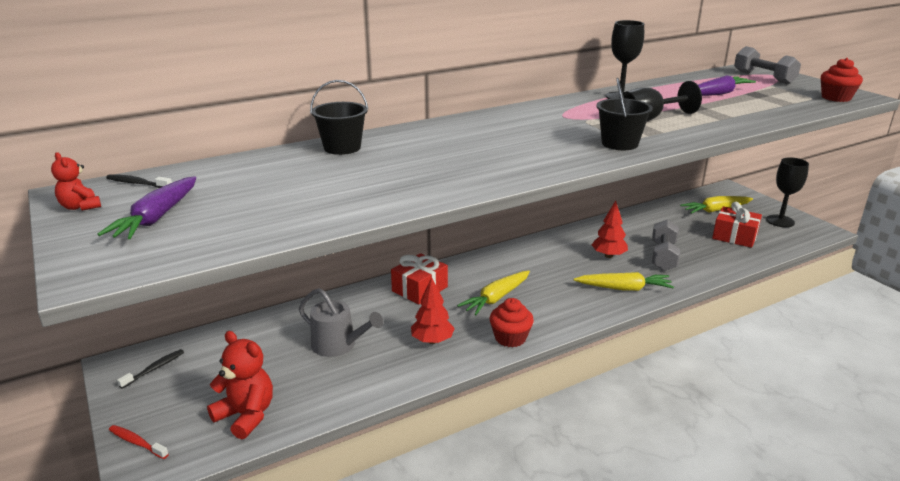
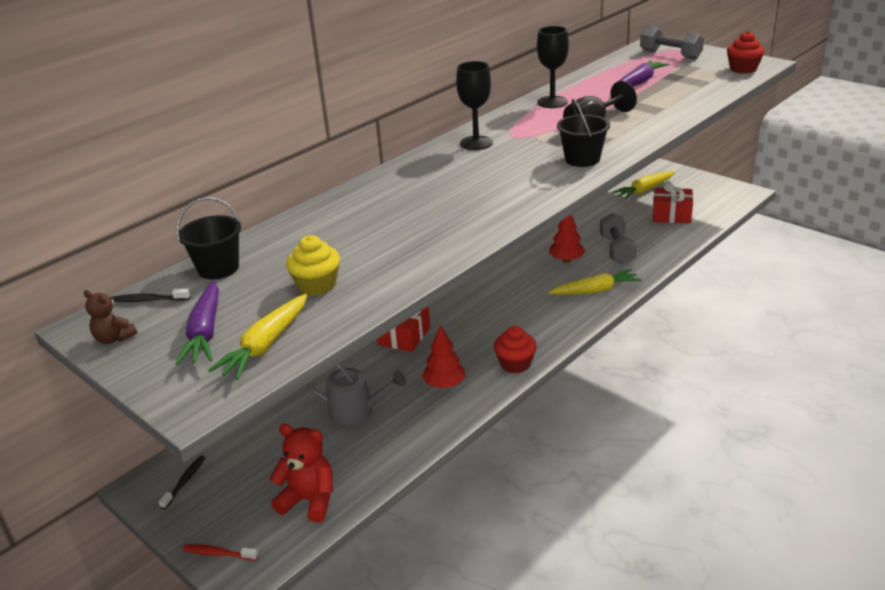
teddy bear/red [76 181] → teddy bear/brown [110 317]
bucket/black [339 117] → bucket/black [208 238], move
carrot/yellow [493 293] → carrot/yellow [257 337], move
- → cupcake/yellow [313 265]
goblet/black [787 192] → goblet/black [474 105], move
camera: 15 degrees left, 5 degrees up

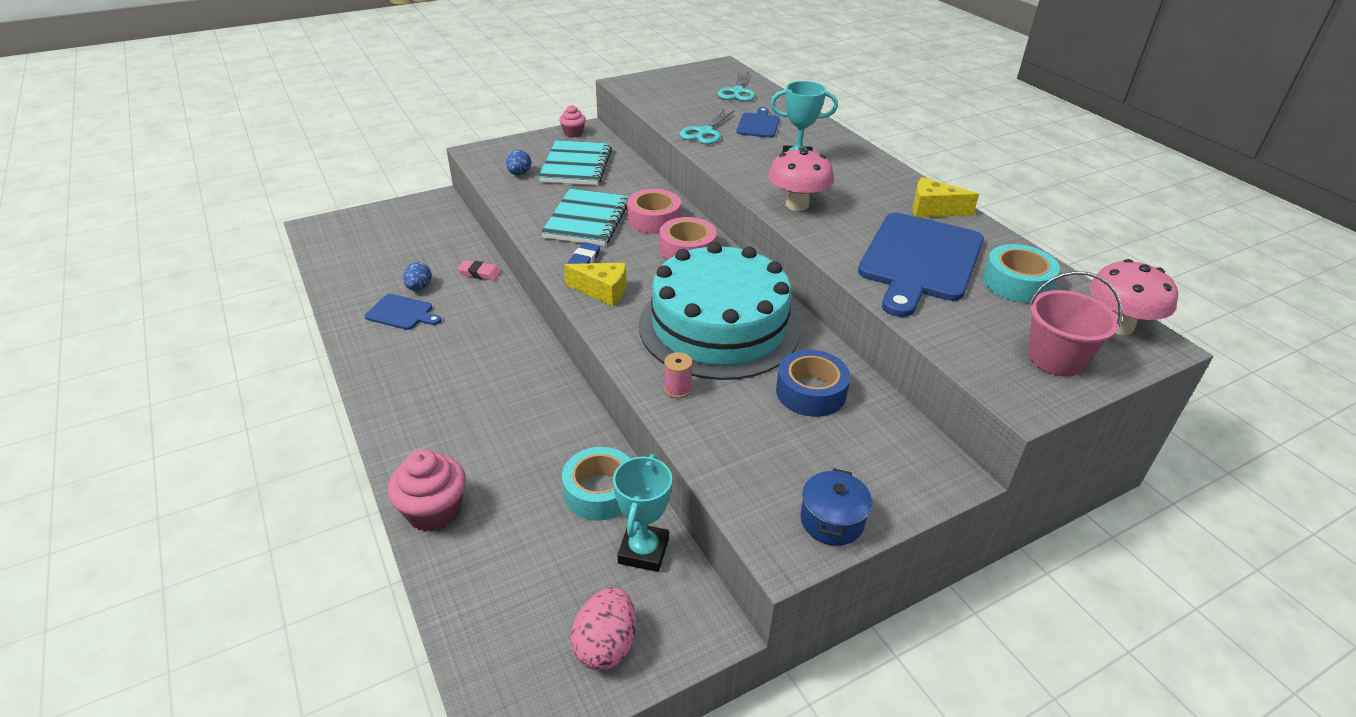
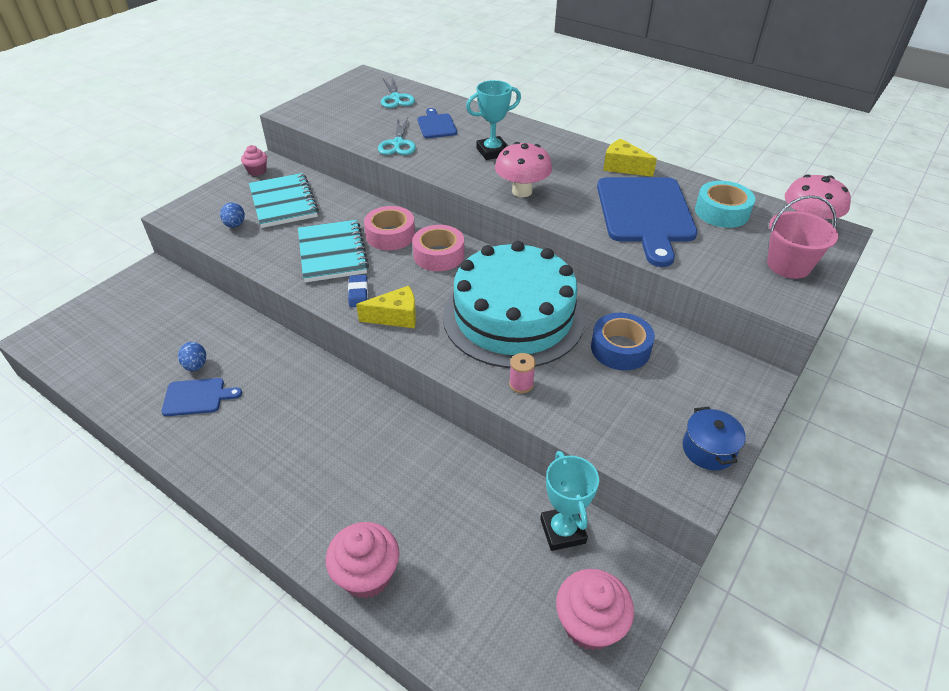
egg/pink [603 629] → cupcake/pink [595 609]
cheese/yellow [946 197] → cheese/yellow [630 158], 45 degrees clockwise
eraser/pink [479 270] → -
tape/turquoise [596 484] → -
camera: 25 degrees left, 5 degrees up

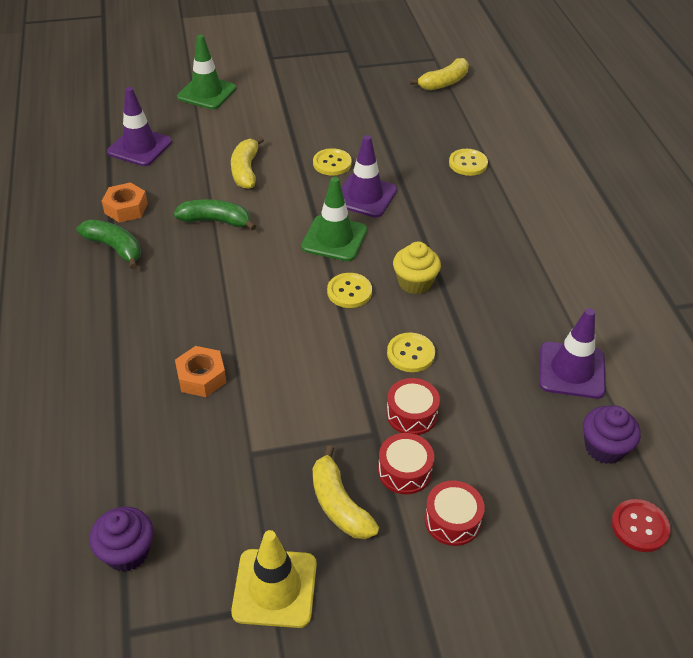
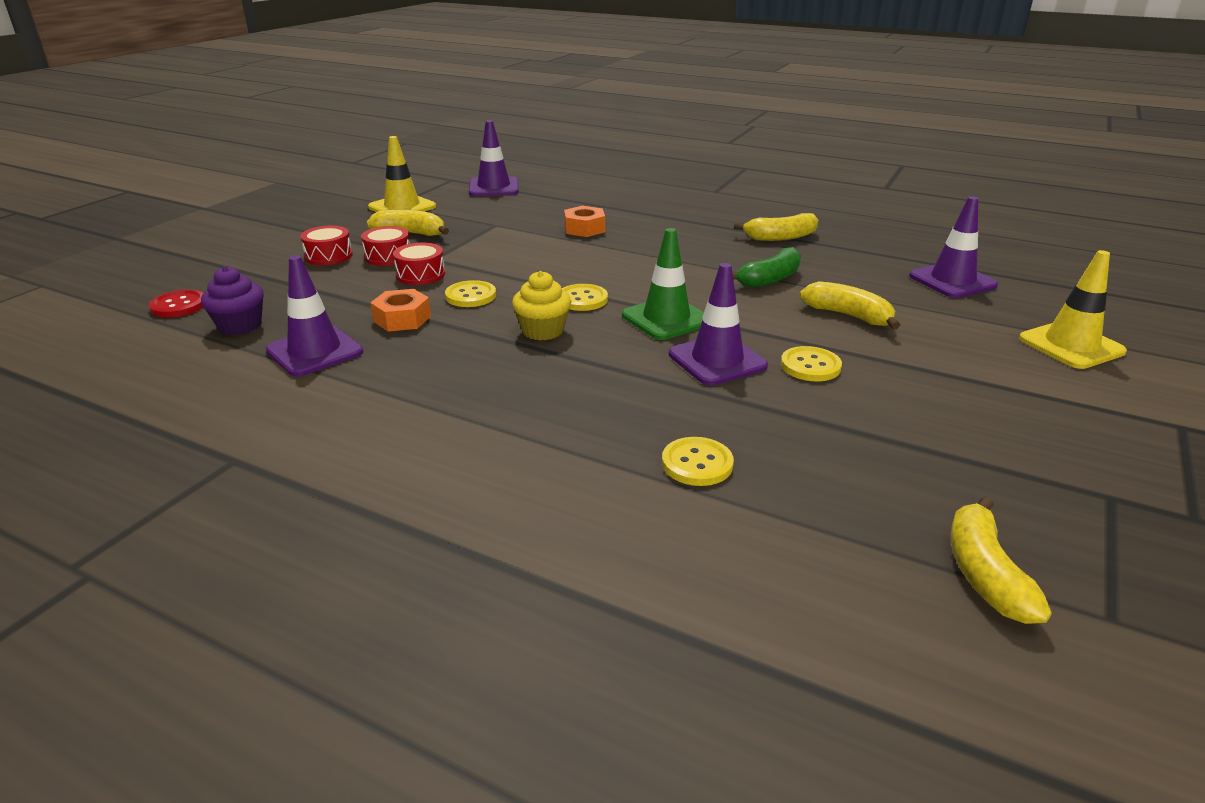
nut/orange [125 202] → nut/orange [400 310], move
cupcake/purple [121 539] → traffic cone/purple [494 158]
banana/green [109 244] → banana/yellow [776 227]
traffic cone/green [206 72] → traffic cone/yellow [1073 309]
camera: 130 degrees right, 15 degrees down

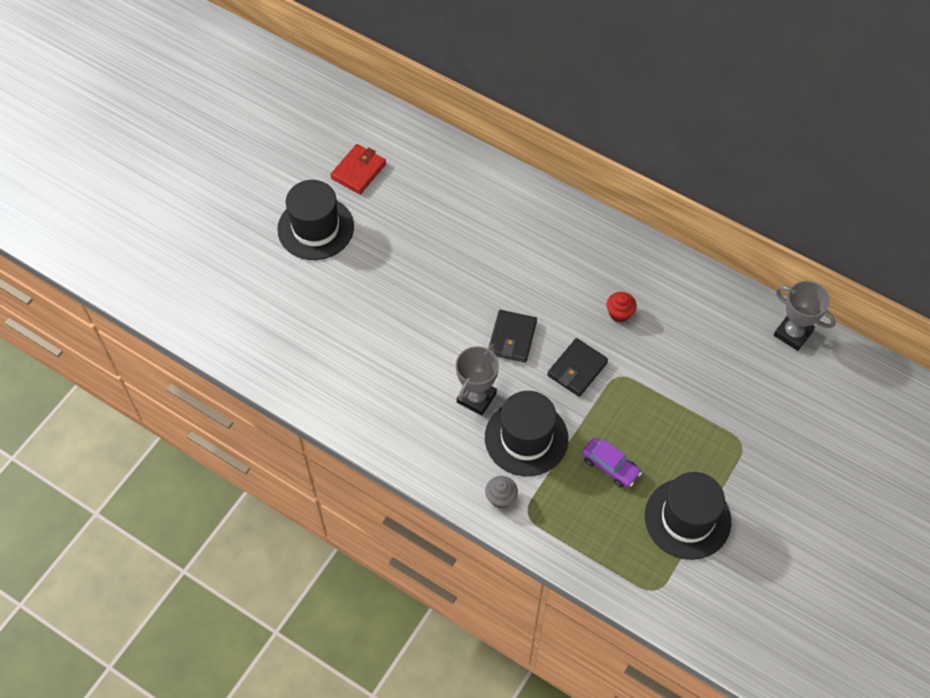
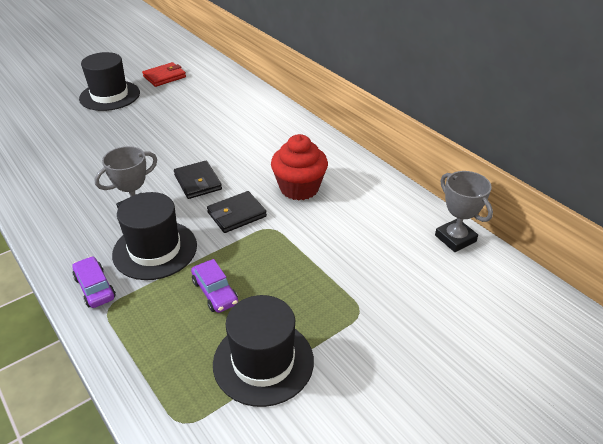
cupcake/grey [501 492] → car/purple [94 282]
wallet/black [513 336] → wallet/black [198 180], 60 degrees counterclockwise
cupcake/red [621 307] → cupcake/red [299 167], x1.99
camera: 20 degrees right, 20 degrees down

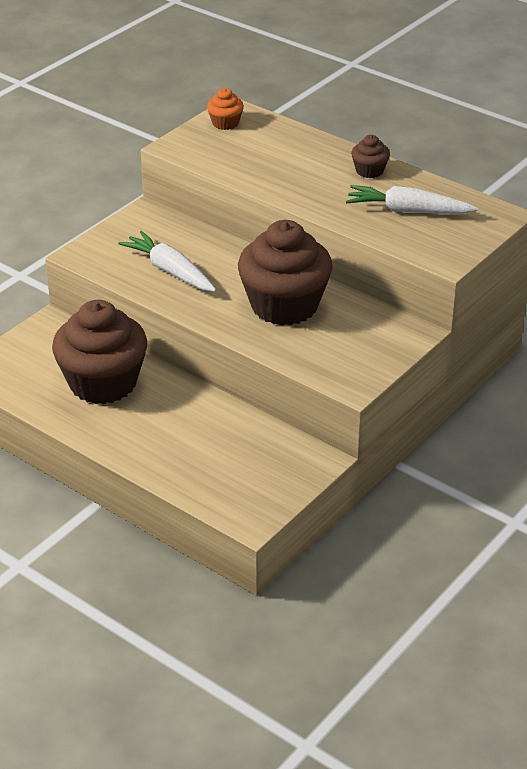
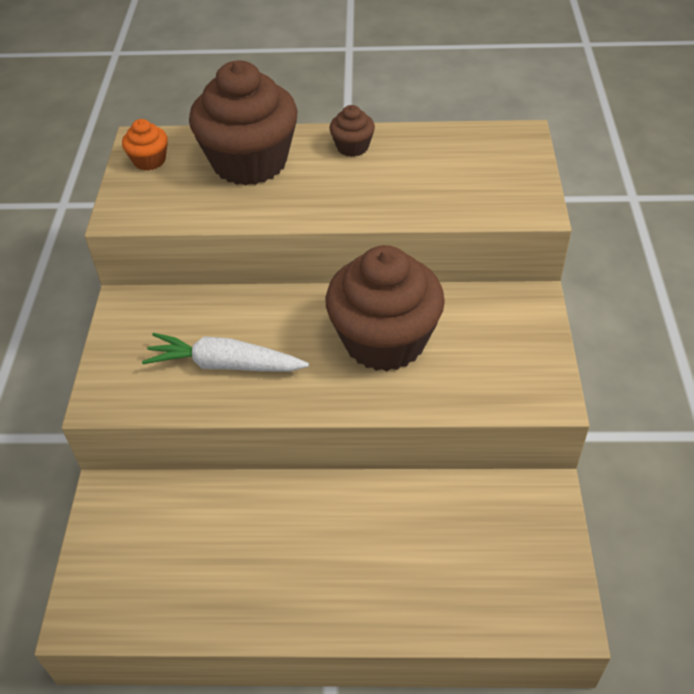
cupcake/brown [99 352] → cupcake/brown [243 123], move
carrot/white [412 199] → -
camera: 35 degrees left, 10 degrees up

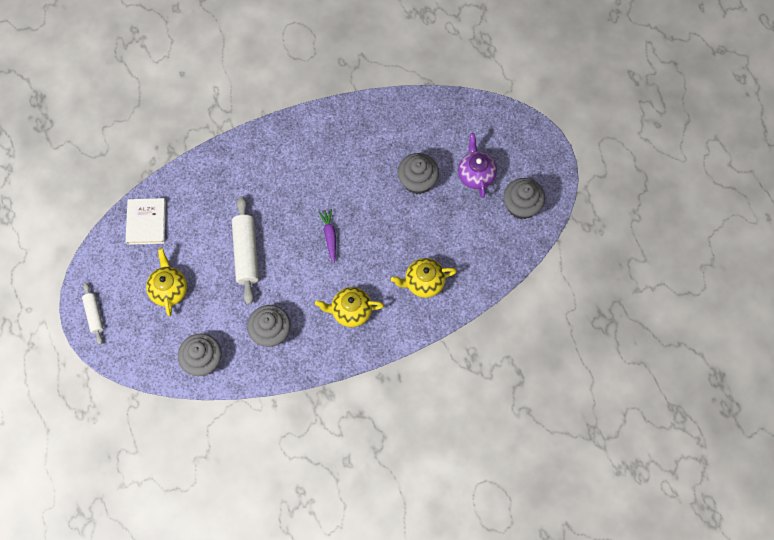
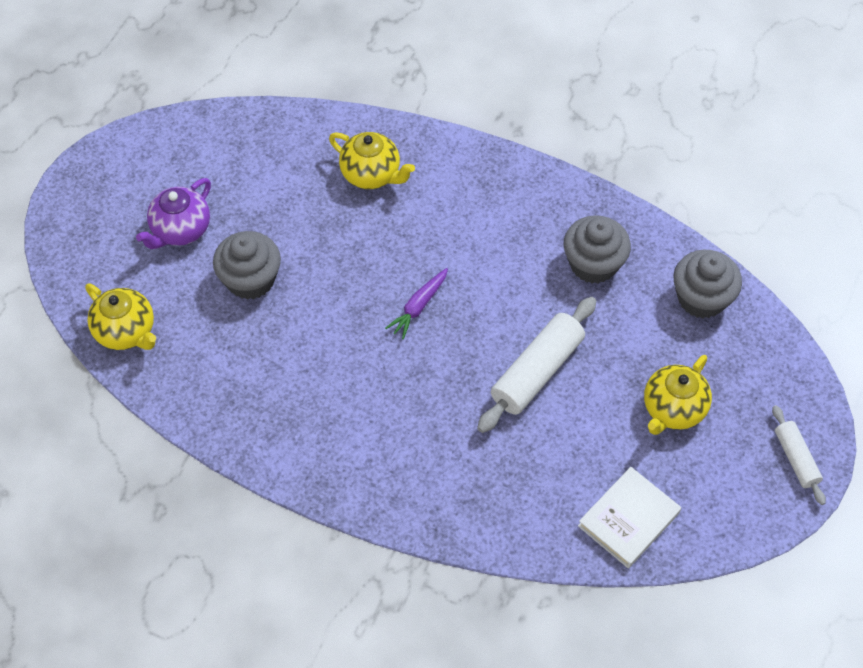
teapot/yellow [349 307] → teapot/yellow [120 317], move
rolling pin/white [93 314] → rolling pin/white [799 455], 45 degrees counterclockwise
cupcake/grey [524 198] → -
camera: 135 degrees left, 10 degrees down

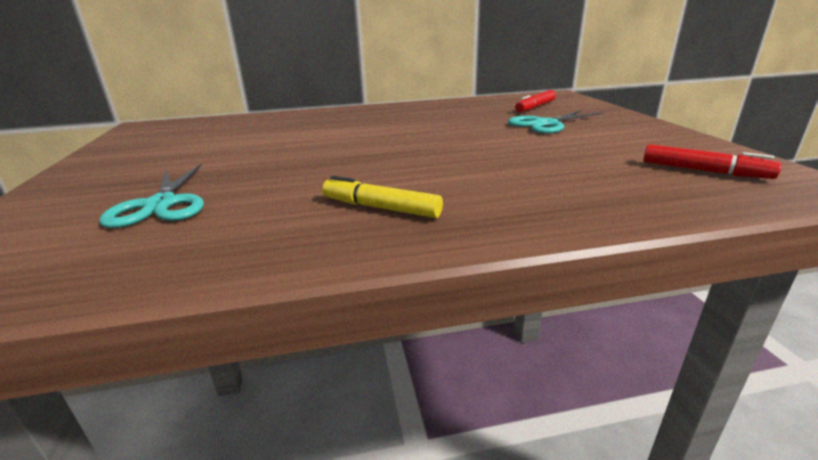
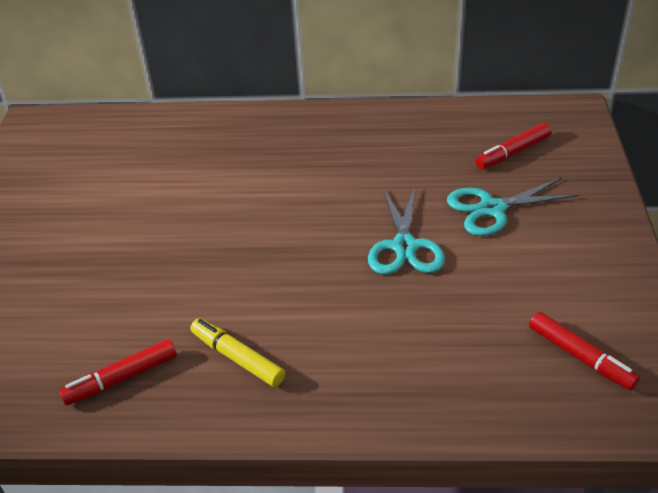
- → marker/red [118 372]
scissors/turquoise [151 195] → scissors/turquoise [406 231], move
camera: 15 degrees right, 15 degrees up

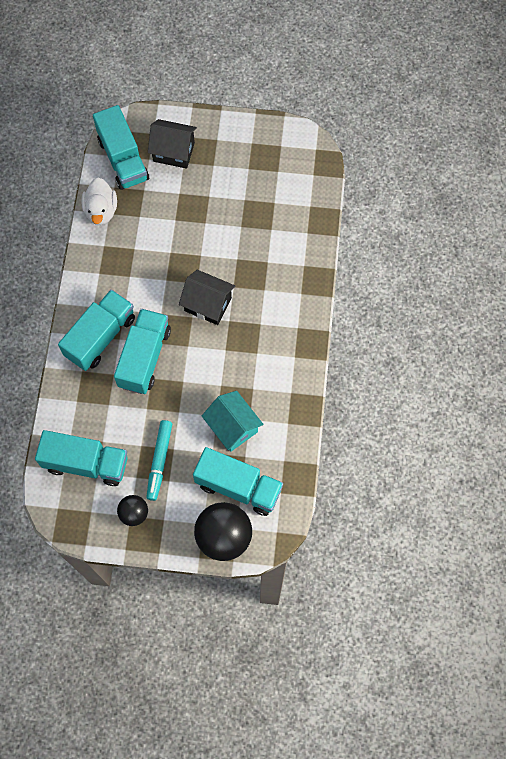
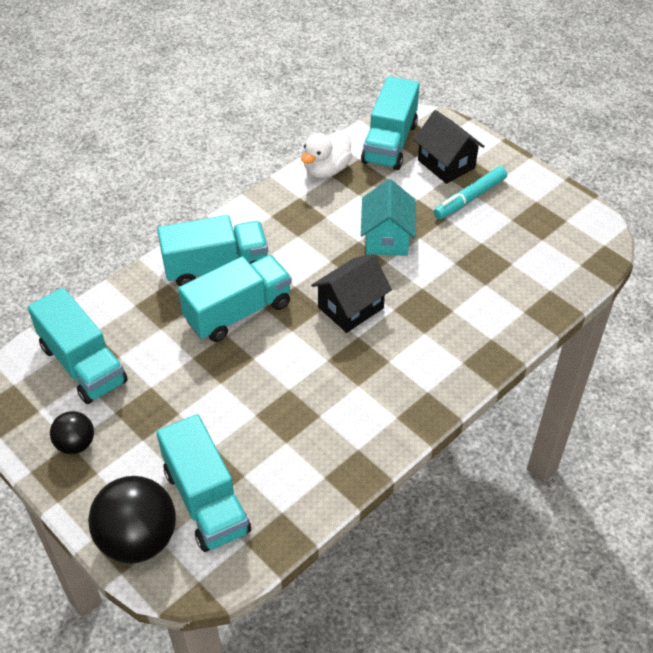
house/black [207 297] → house/black [351 293], 75 degrees clockwise
house/turquoise [233 421] → house/turquoise [388 217], move
marker/turquoise [159 460] → marker/turquoise [470 192], move
camera: 40 degrees right, 20 degrees down

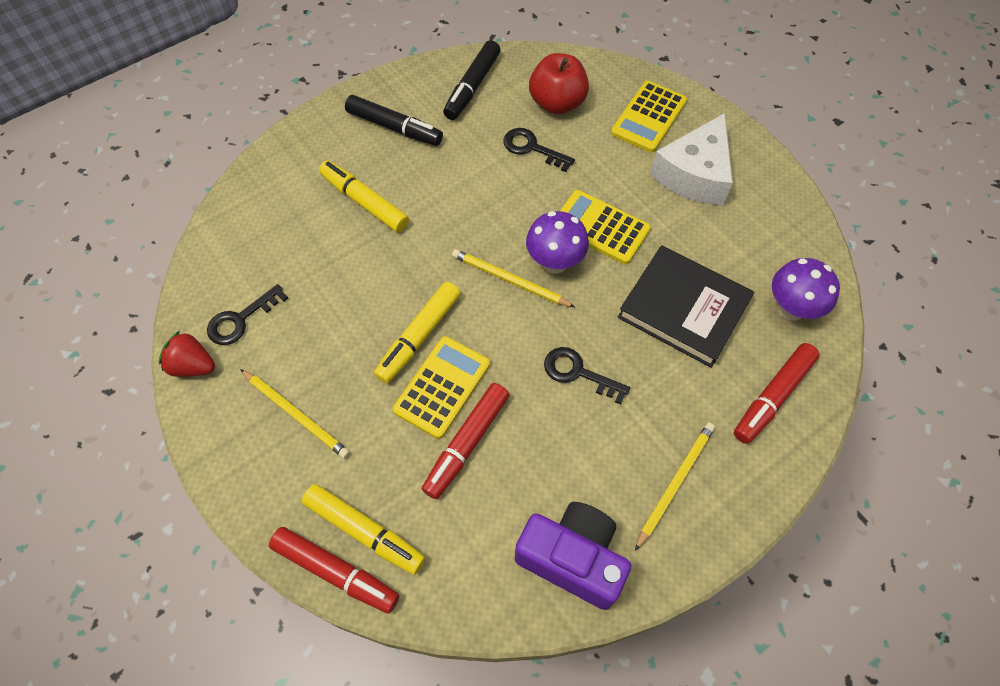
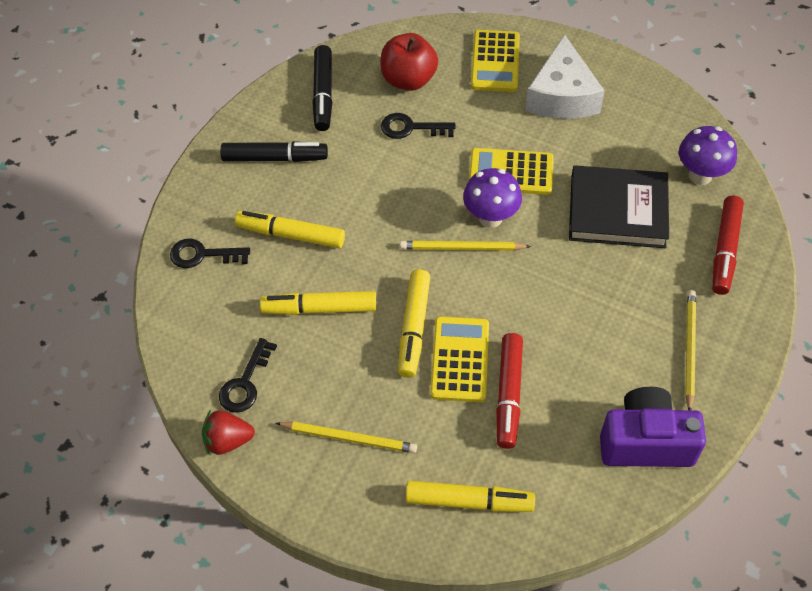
key/black [587 376] → key/black [210 253], move
- → marker/yellow [318 303]
marker/red [334 570] → -
camera: 25 degrees left, 5 degrees down

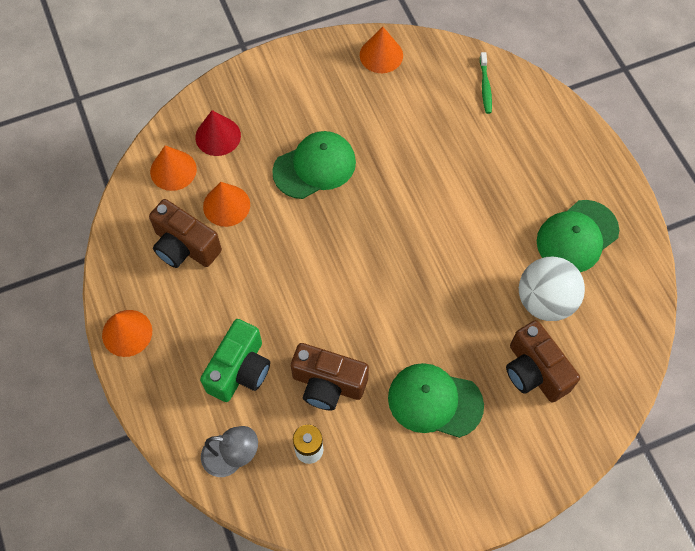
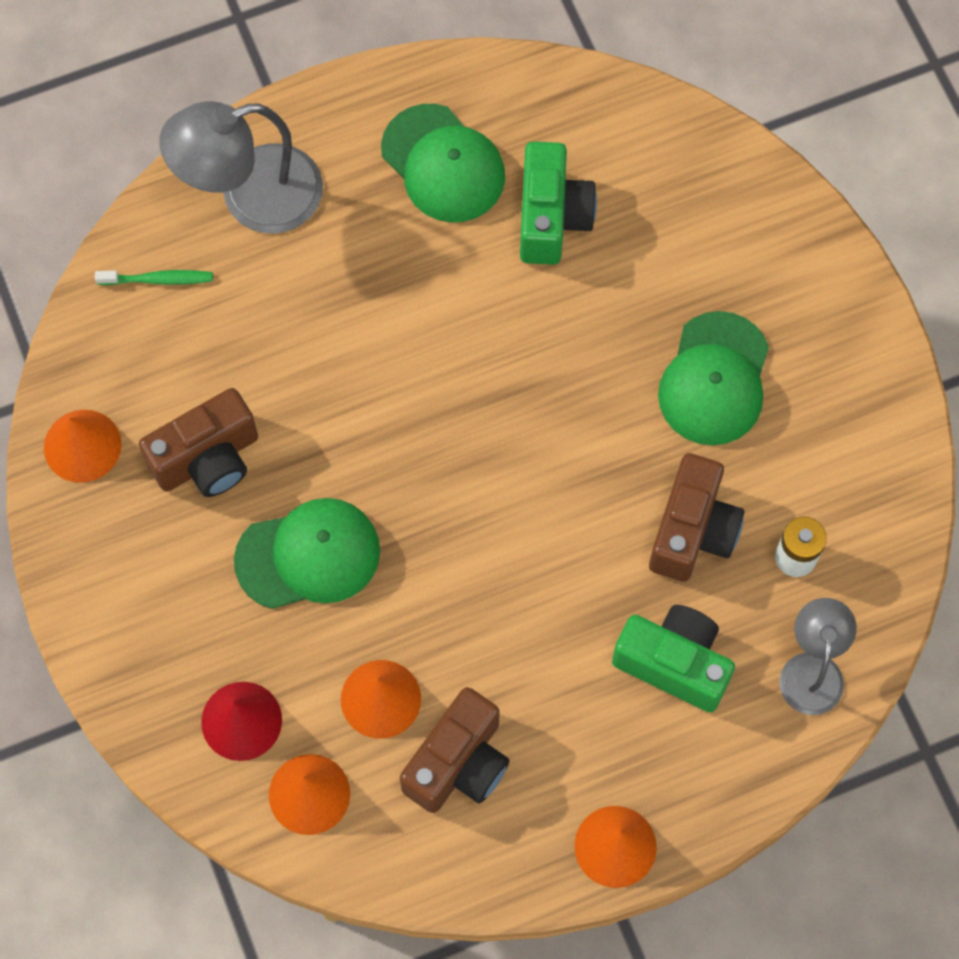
camera/brown [543 361] → camera/brown [198 442], move
- → lamp/grey [241 167]
cap/green [314 165] → cap/green [307 553], 105 degrees clockwise
ball/white [552 289] → camera/green [558 203]
camera: 90 degrees left, 5 degrees up

